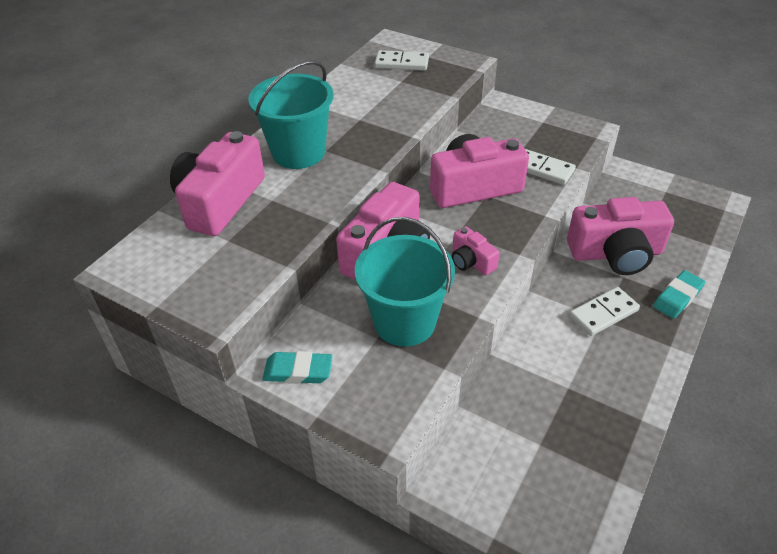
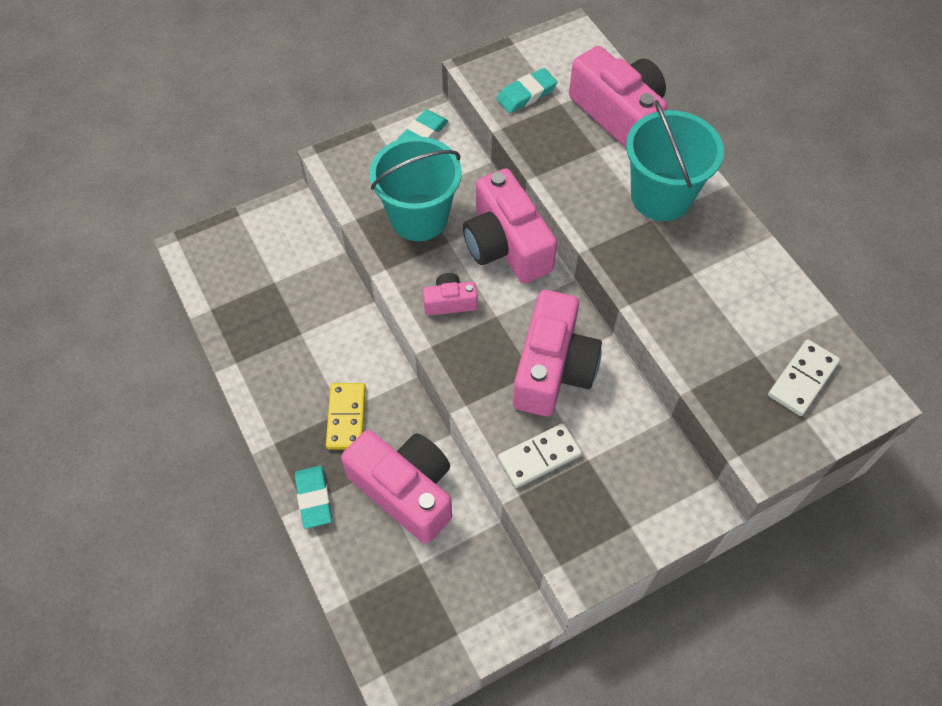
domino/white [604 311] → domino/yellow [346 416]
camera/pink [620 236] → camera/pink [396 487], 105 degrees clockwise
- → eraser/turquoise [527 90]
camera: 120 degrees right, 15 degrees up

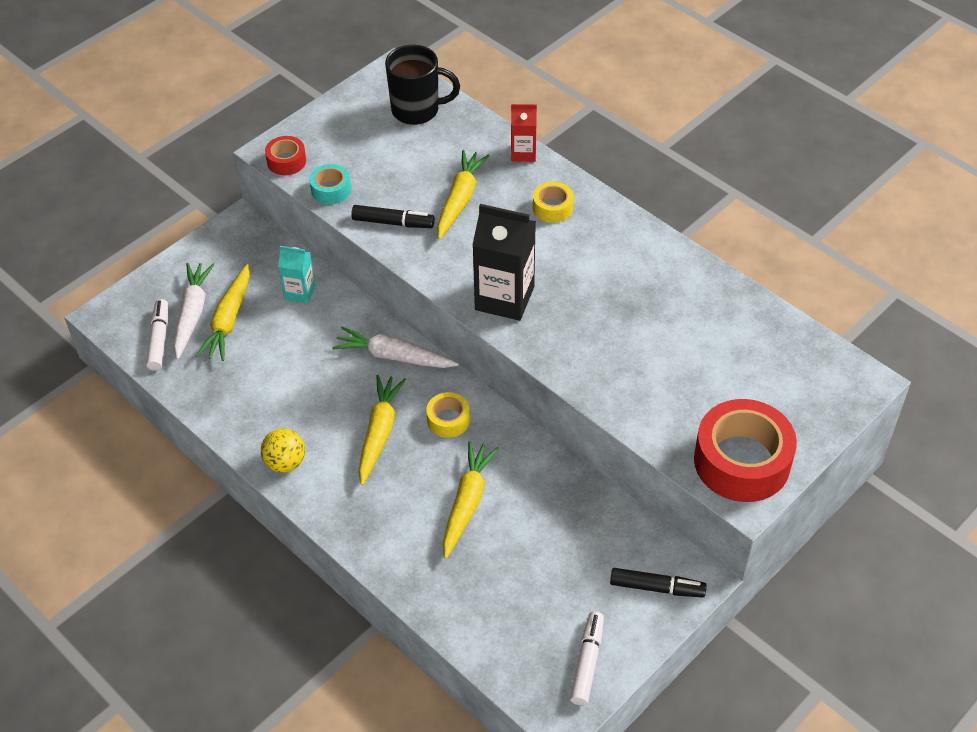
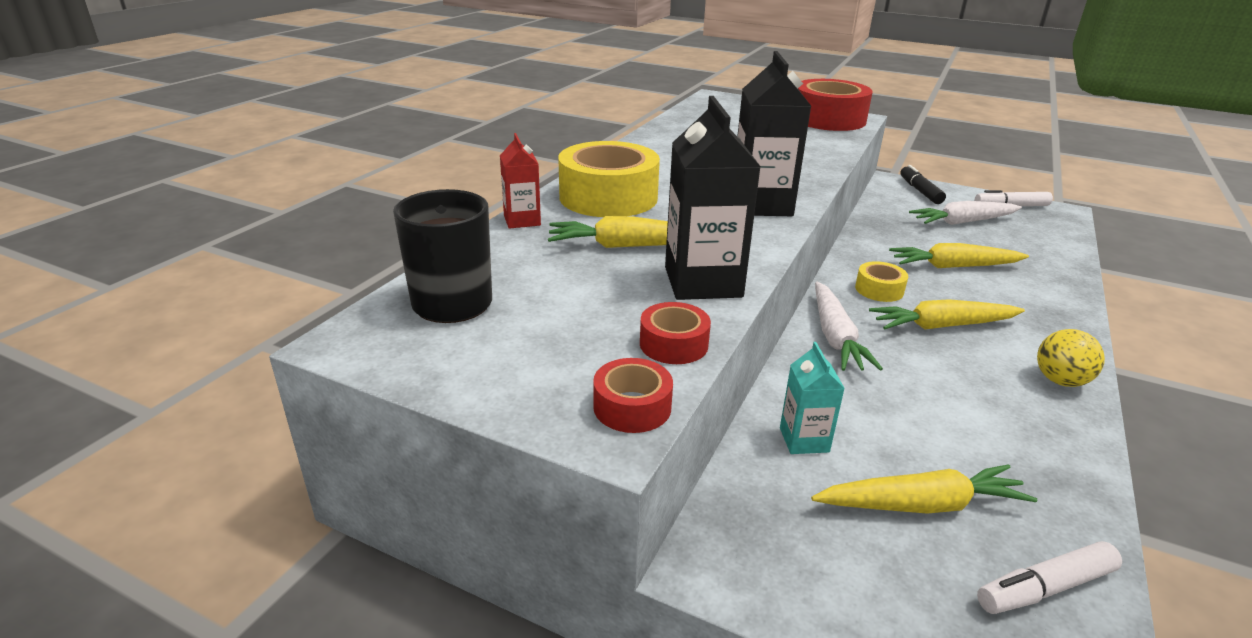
tape/yellow [553 202] → tape/yellow [609 179], x2.06
tape/turquoise [330 184] → tape/red [675 333]
marker/black [393 216] → carton/black [713 198]
carrot/white [194 311] → carrot/white [965 213], move
camera: 110 degrees left, 20 degrees down

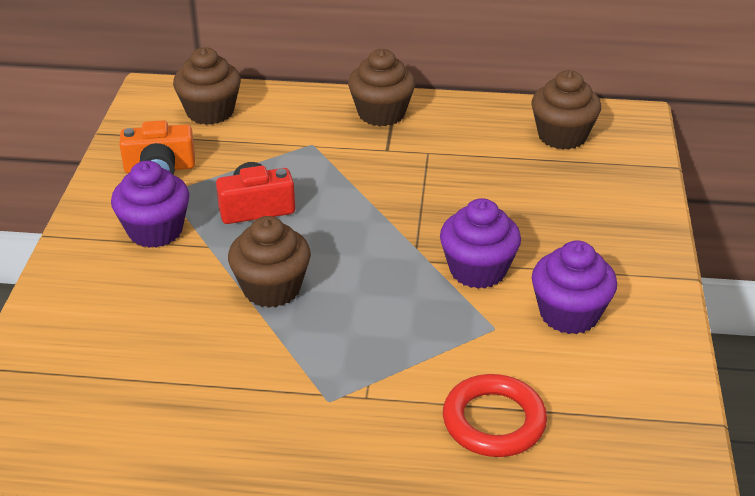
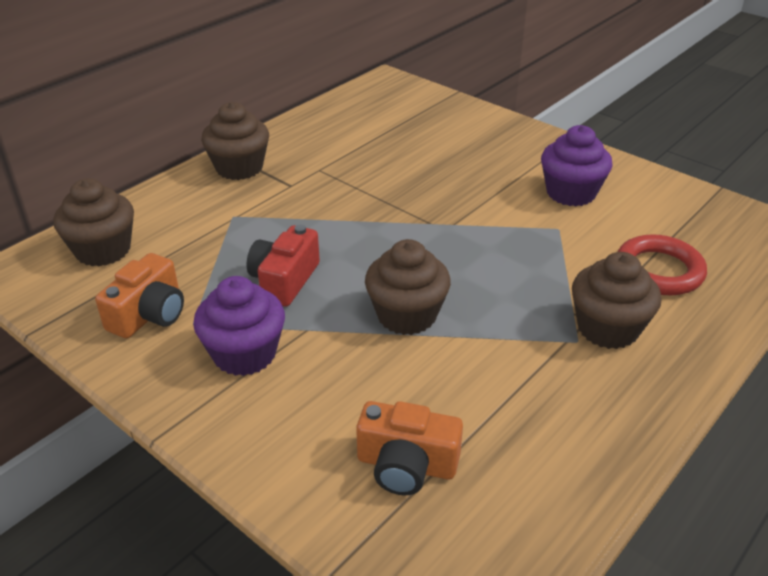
- → camera/orange [409 448]
cupcake/brown [566 110] → cupcake/brown [616 300], move
cupcake/purple [480 243] → -
camera: 55 degrees left, 0 degrees up

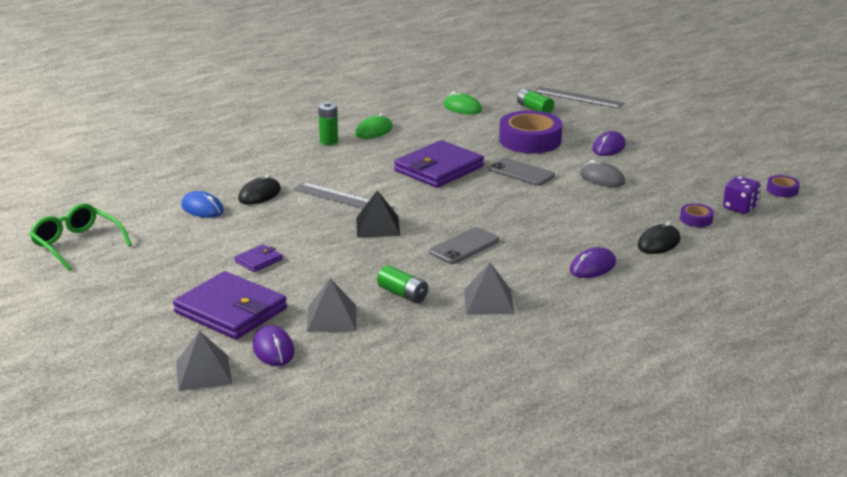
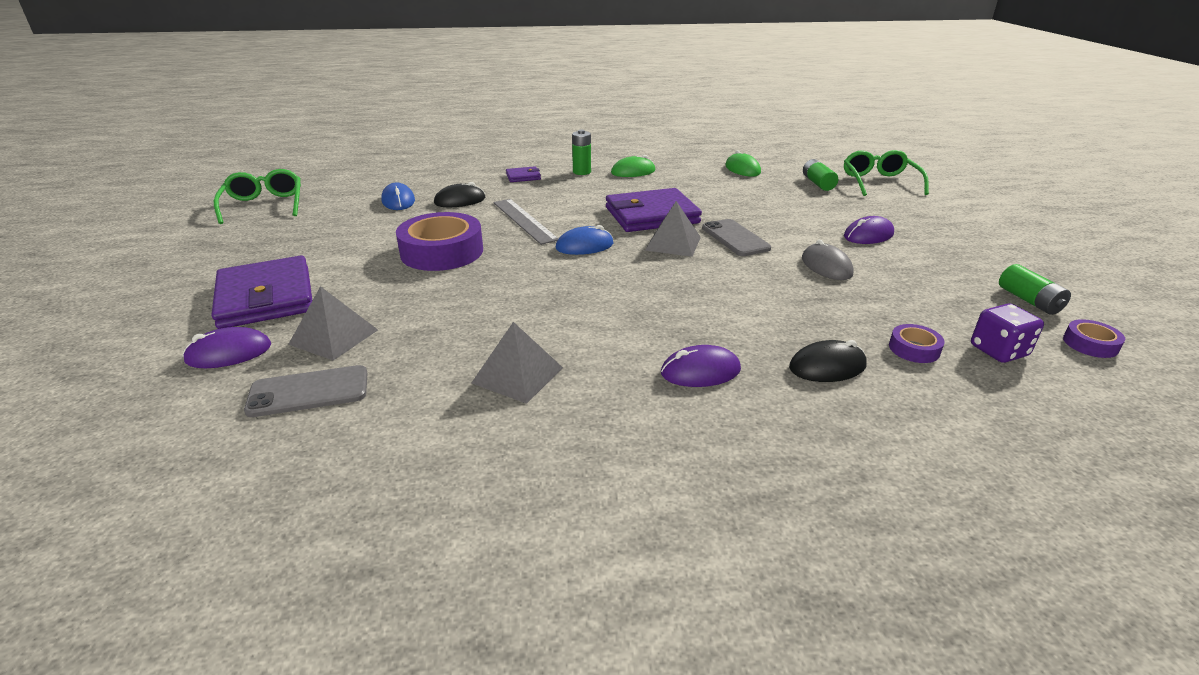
mouse/purple [274 345] → mouse/purple [226 347], 60 degrees clockwise
phone/grey [464 245] → phone/grey [306 391], move
tape/purple [530 132] → tape/purple [439 241], move
wallet/purple [259 258] → wallet/purple [523 174], move
- → mouse/blue [585 240]
pyramid/grey [204 361] → pyramid/grey [673 229], move
ruler/grey [579 98] → glasses/green [886 173]
battery/green [402 284] → battery/green [1035 289], move
pyramid/black [378 213] → -
camera: 30 degrees right, 5 degrees up

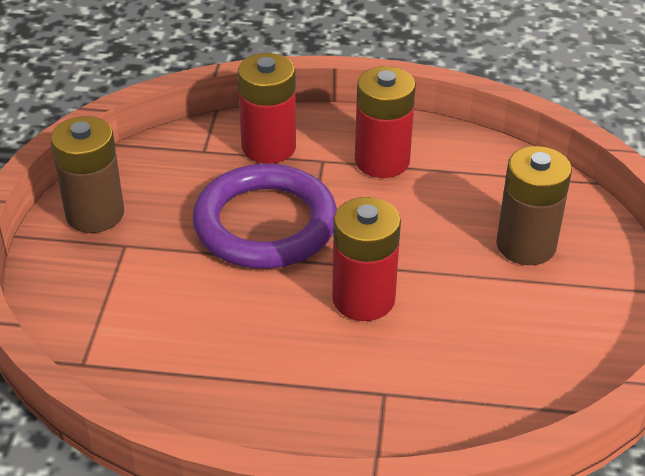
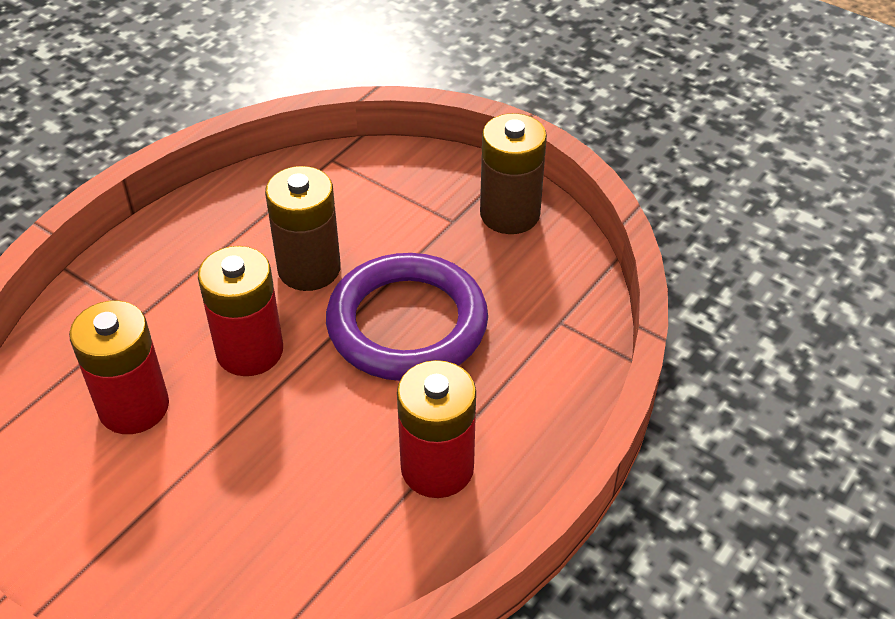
battery/red [267 108] → battery/red [119 367], move
battery/brown [534 205] → battery/brown [303 228], move
camera: 120 degrees right, 5 degrees up

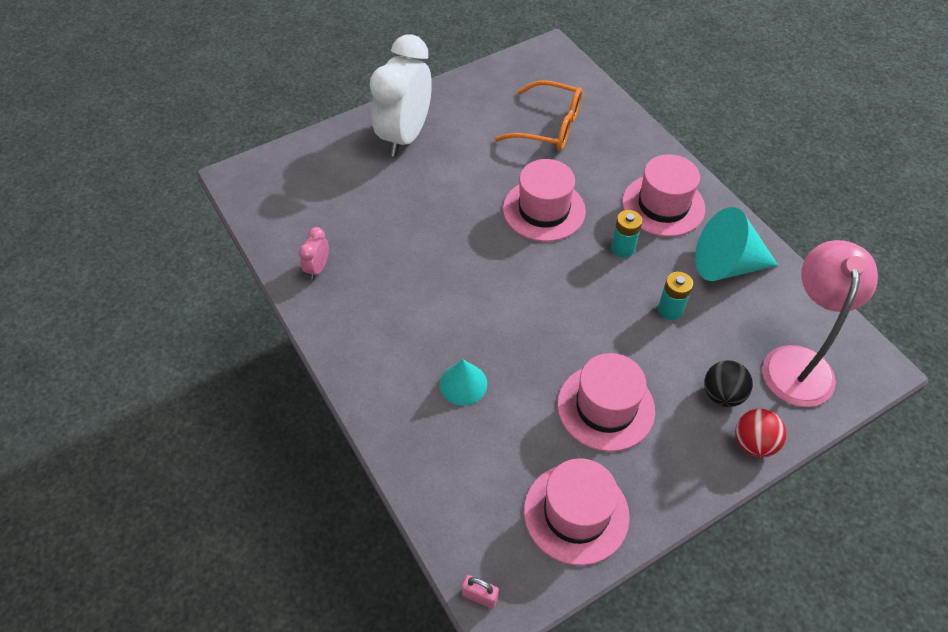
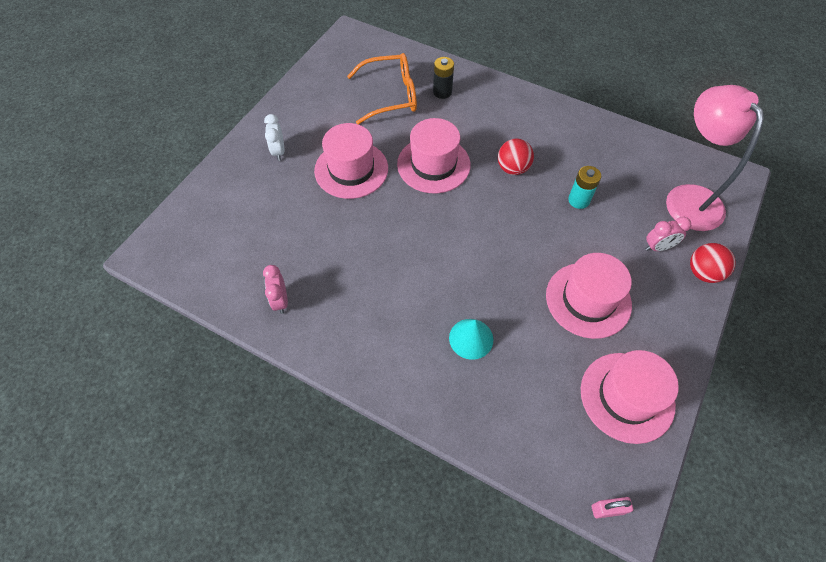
clock/white [401 95] → clock/white [274 137], x0.42
hat/pink [663 195] → hat/pink [351 161], move
- → battery/black [443 78]
battery/turquoise [626 234] → ball/red [516 156]
ball/black [728 383] → clock/pink [668 234]
cone/turquoise [736 244] → -
camera: 30 degrees left, 5 degrees up

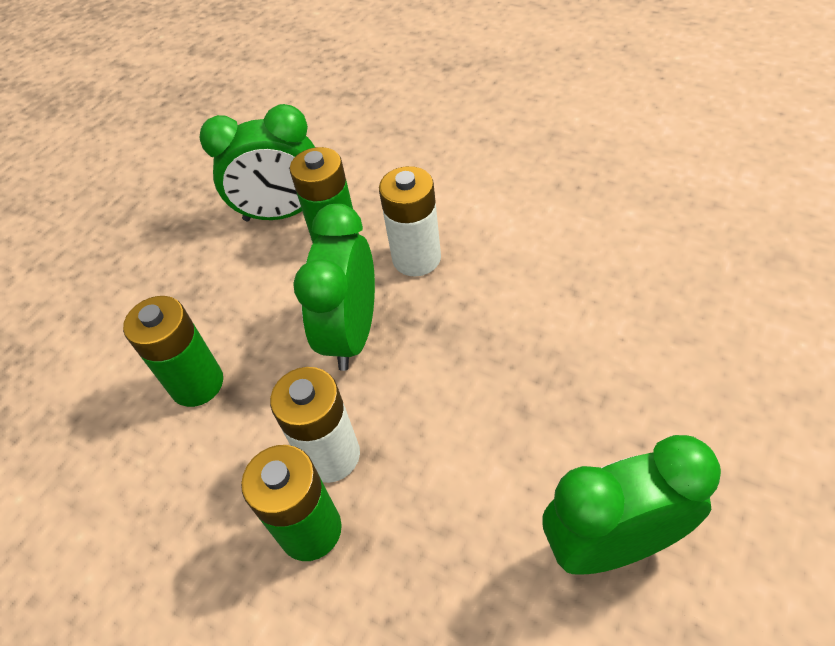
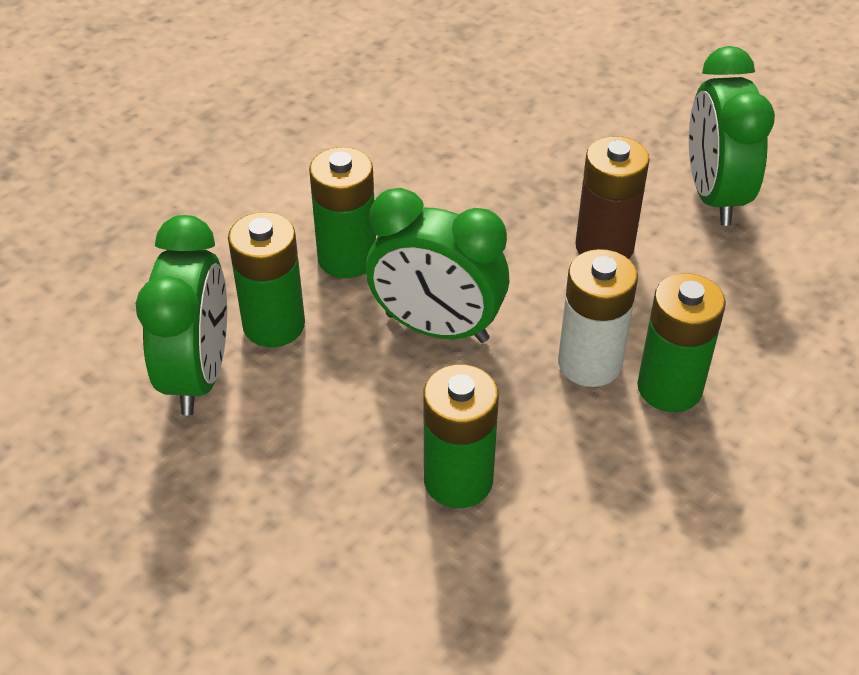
battery/white [410 221] → battery/green [342 212]
- → battery/brown [612 197]
camera: 85 degrees left, 5 degrees down

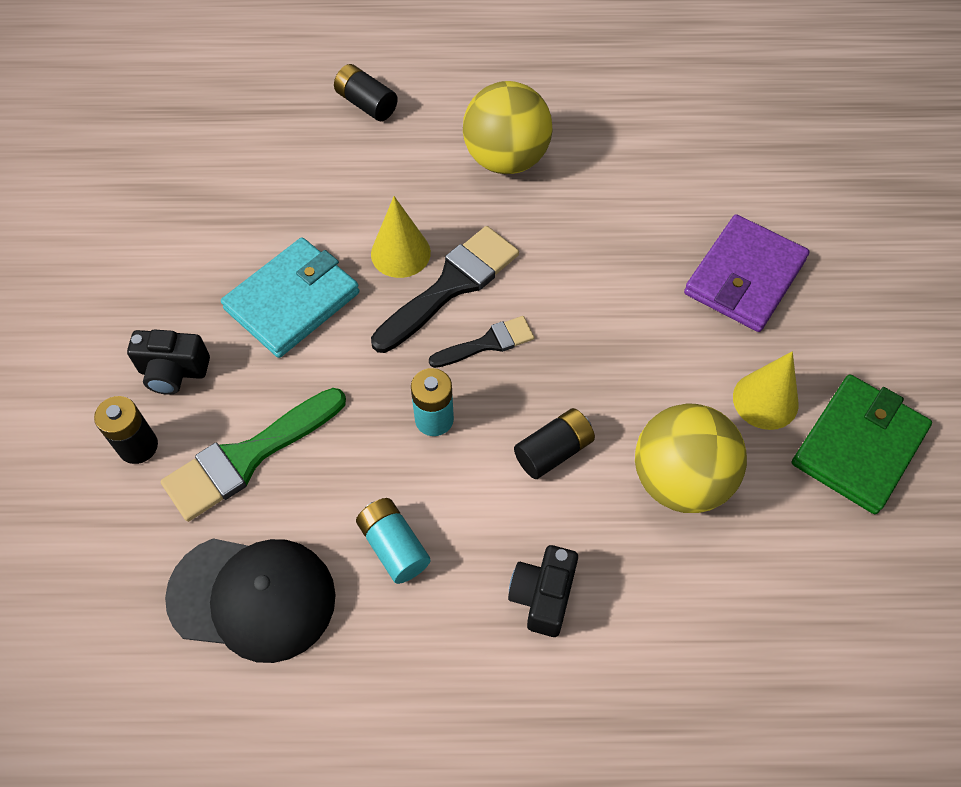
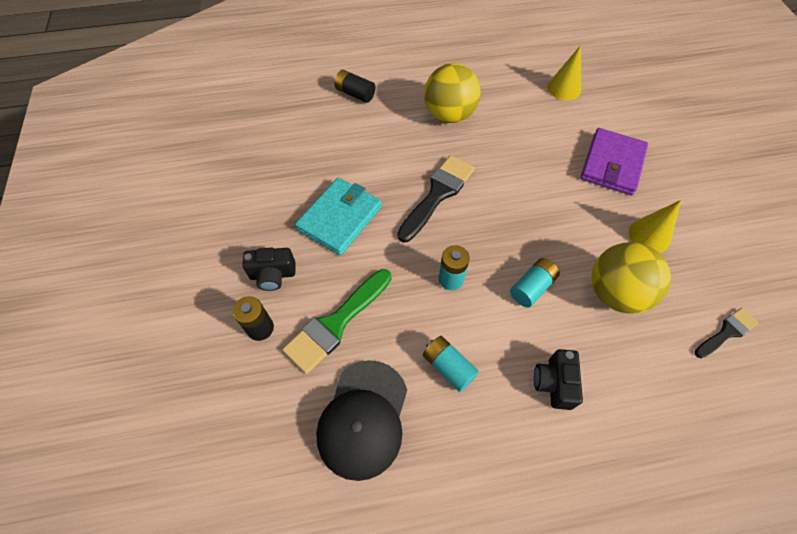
cap/black [250 600] → cap/black [361 420], 105 degrees clockwise
battery/black [554 443] → battery/turquoise [535 282]
cone/yellow [401 237] → cone/yellow [564 72], move
brush/black [481 342] → brush/black [726 333], move
wallet/green [862 444] → -
camera: 10 degrees left, 0 degrees up

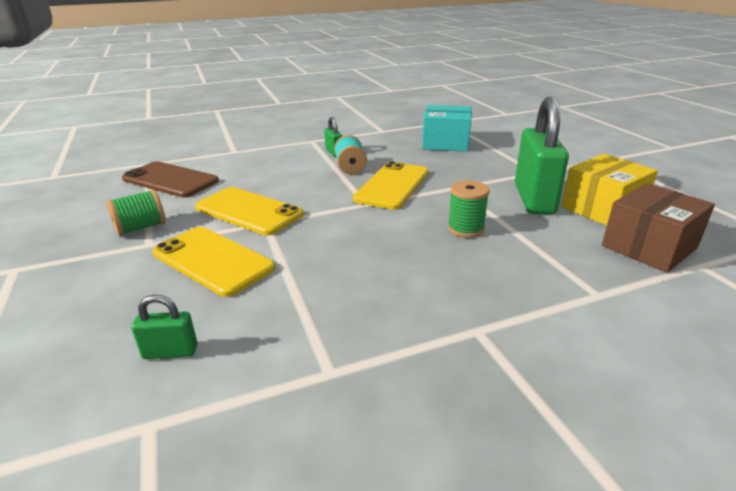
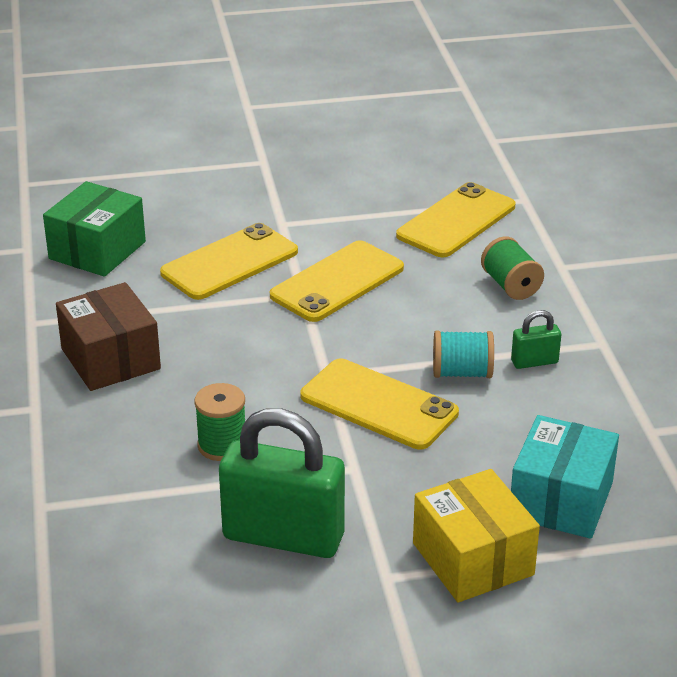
padlock/green [164 327] → box/green [94 229]
box/brown [658 228] → box/brown [108 336], move
phone/brown [170 179] → phone/yellow [455 219]
box/yellow [609 190] → box/yellow [476 535], move
spool/green [136 212] → spool/green [512 268], move
camera: 100 degrees right, 5 degrees up

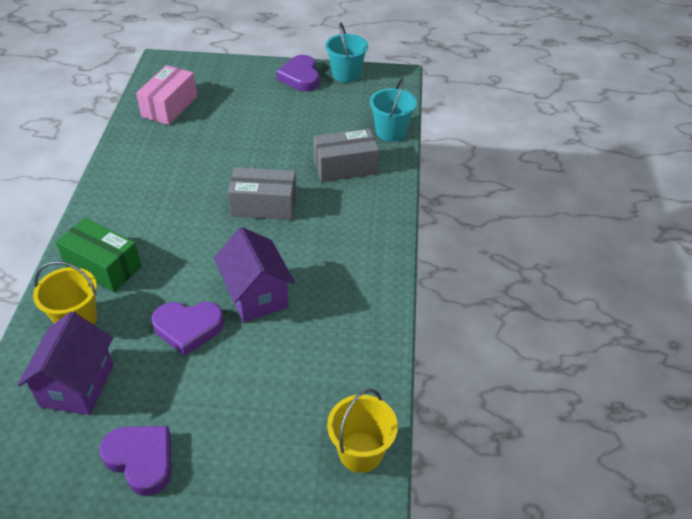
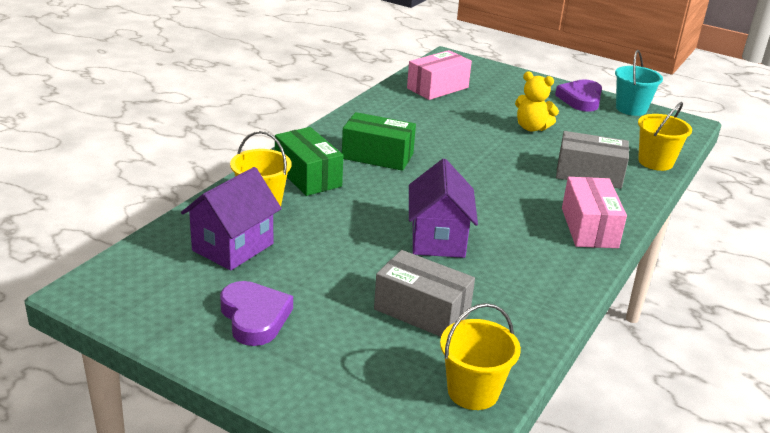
- → box/green [379 141]
box/grey [262 193] → box/grey [424 293], move
- → teddy bear/yellow [537 102]
- → box/pink [594 212]
bucket/turquoise [393 110] → bucket/yellow [665 136]
heart/purple [188 329] → -
camera: 25 degrees right, 15 degrees down

